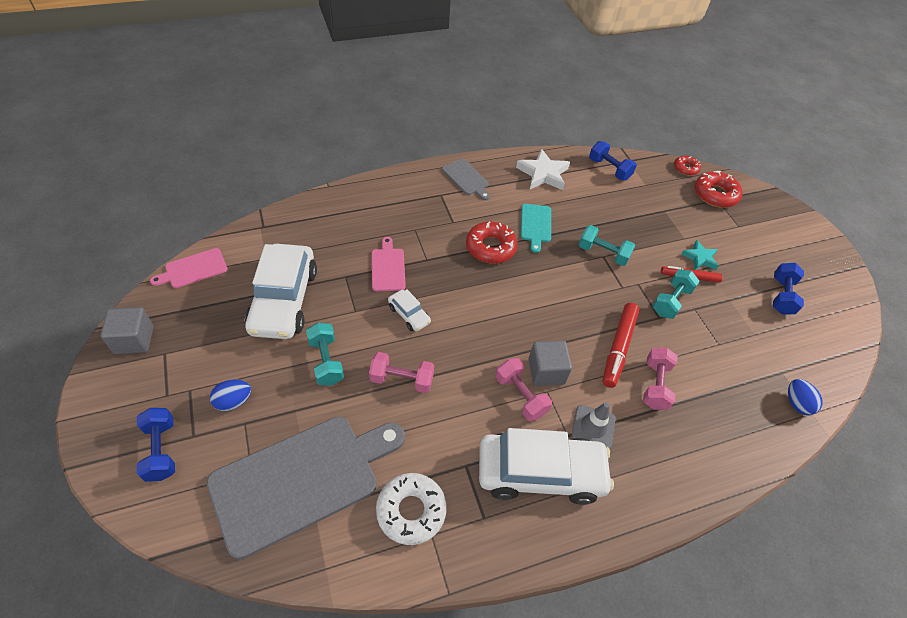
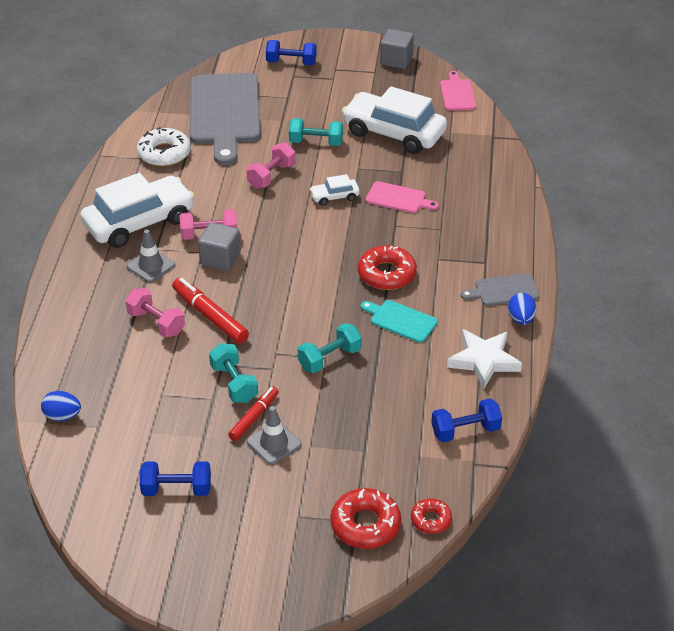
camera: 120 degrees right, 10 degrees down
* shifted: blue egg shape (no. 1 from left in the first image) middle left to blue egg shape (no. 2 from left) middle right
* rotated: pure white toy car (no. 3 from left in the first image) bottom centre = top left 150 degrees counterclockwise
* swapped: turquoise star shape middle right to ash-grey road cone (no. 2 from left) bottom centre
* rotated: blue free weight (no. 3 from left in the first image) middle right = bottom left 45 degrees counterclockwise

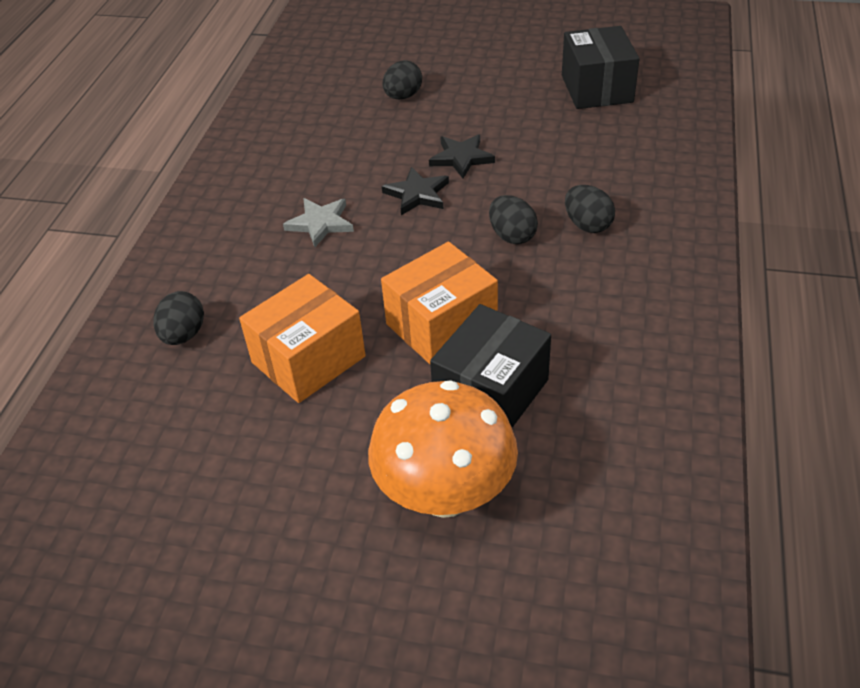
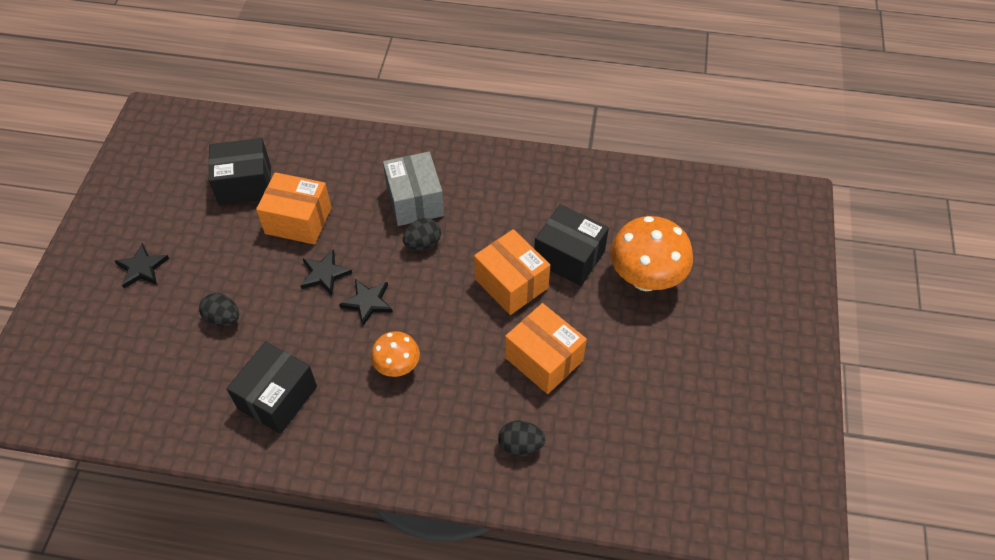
camera: 95 degrees left, 10 degrees up
* swapped: ash-grey star shape top centre to bright orange fungus (no. 1 from left) centre
* swapped: black egg shape (no. 4 from left) top right to ash-grey package centre
* new: black star shape (no. 1 from left) middle left
* new: black package (no. 2 from left) bottom left
* new: bright orange package (no. 1 from left) middle left

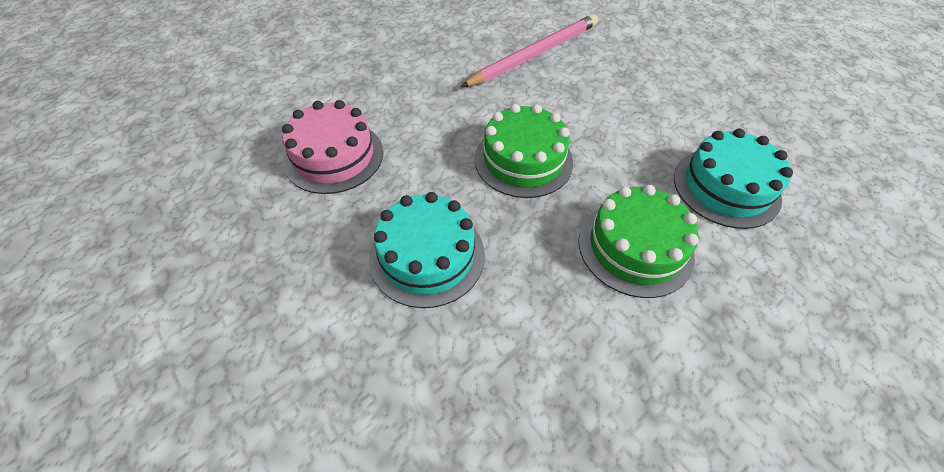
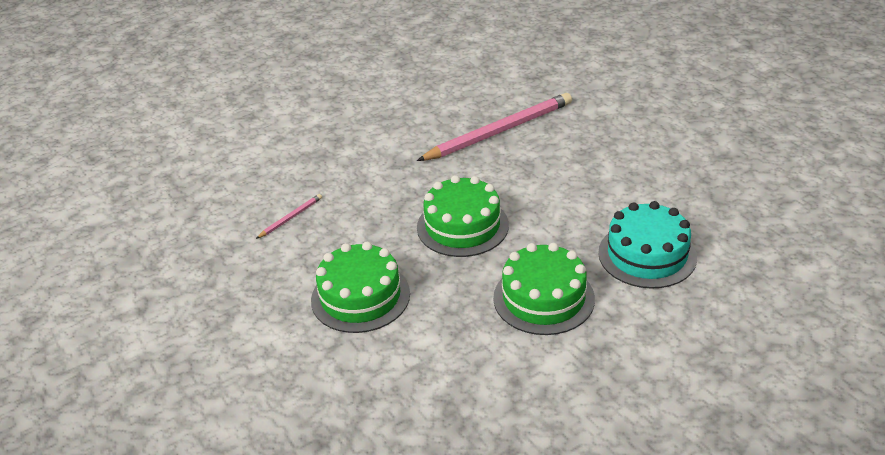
camera: 10 degrees right, 15 degrees down
* swapped: rose-pink gateau top centre to rose-pink wooden pencil (no. 1 from left) middle left
* repainted: turquoise gateau (no. 1 from left) centre to leaf-green gateau (no. 1 from left) centre

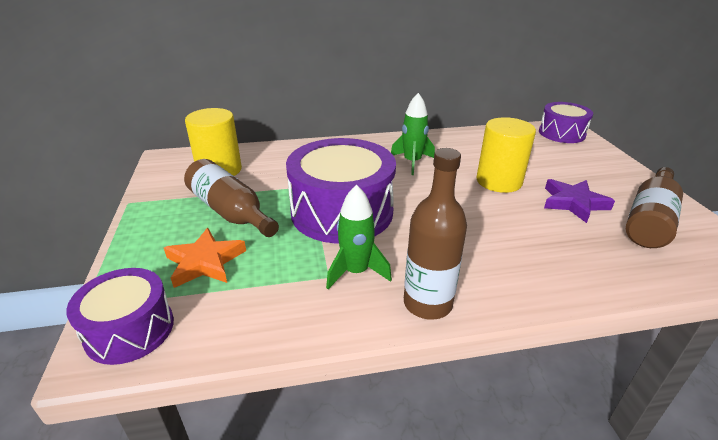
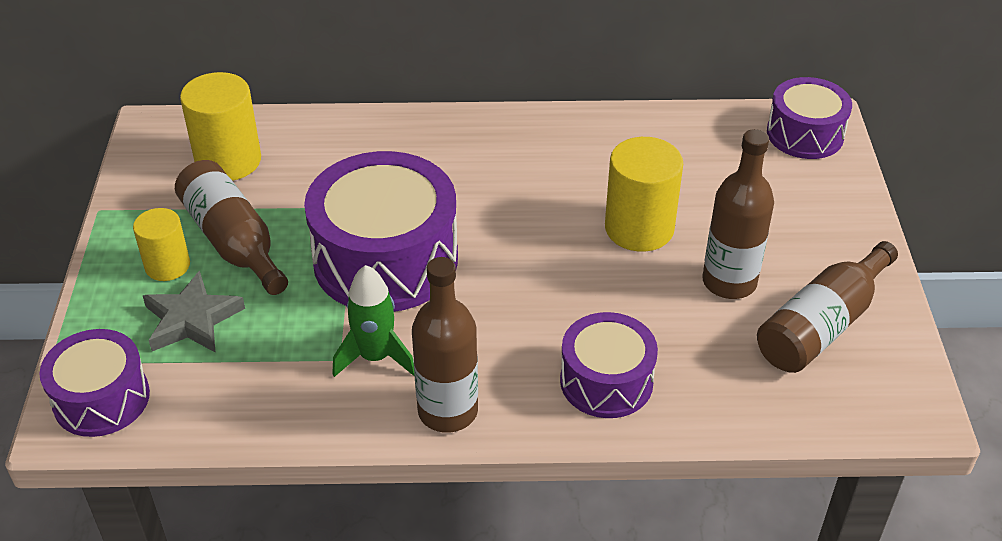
camera: 10 degrees right, 10 degrees up
* repainted: bright orange star shape middle left to ash-grey star shape middle left
* gone: leaf-green spaceship (no. 2 from left) top centre
* swapped: royal purple star shape middle right to dark brown bottle (no. 3 from left) middle right
* new: bright yellow cylinder (no. 1 from left) middle left
* new: royal purple toy drum (no. 3 from left) bottom centre

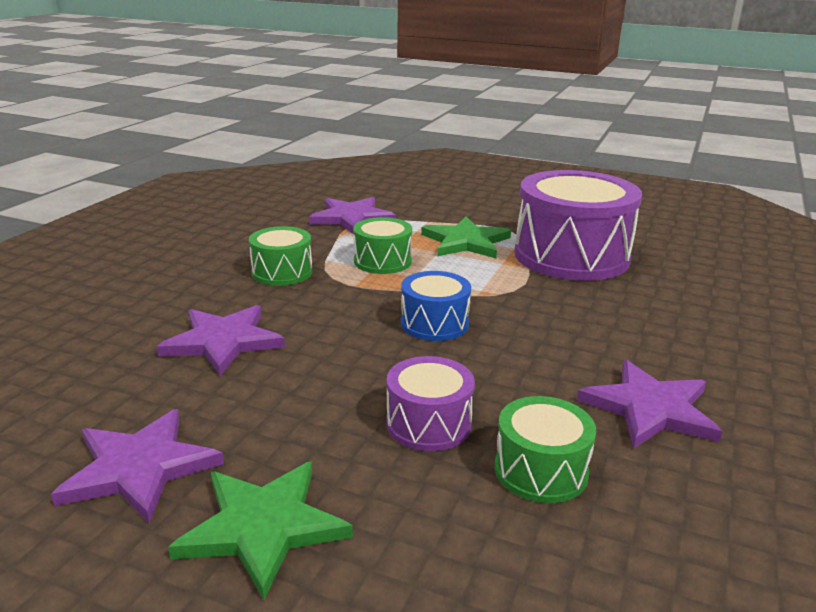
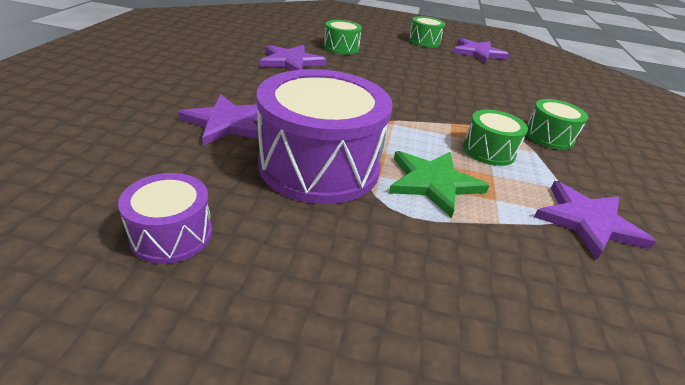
camera: 165 degrees right, 10 degrees up
* shifted: royal purple star shape (no. 2 from left in the first image) middle left to royal purple star shape (no. 1 from left) top left
* swapped: leaf-green star shape (no. 1 from left) bottom left to leaf-green toy drum (no. 2 from left) top centre
* shifted: royal purple toy drum (no. 1 from left) centre to middle left
* gone: blue toy drum centre

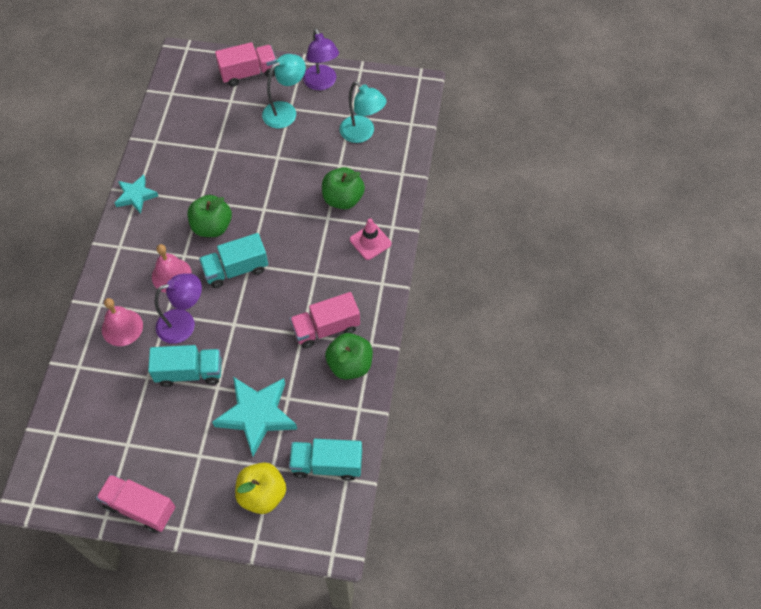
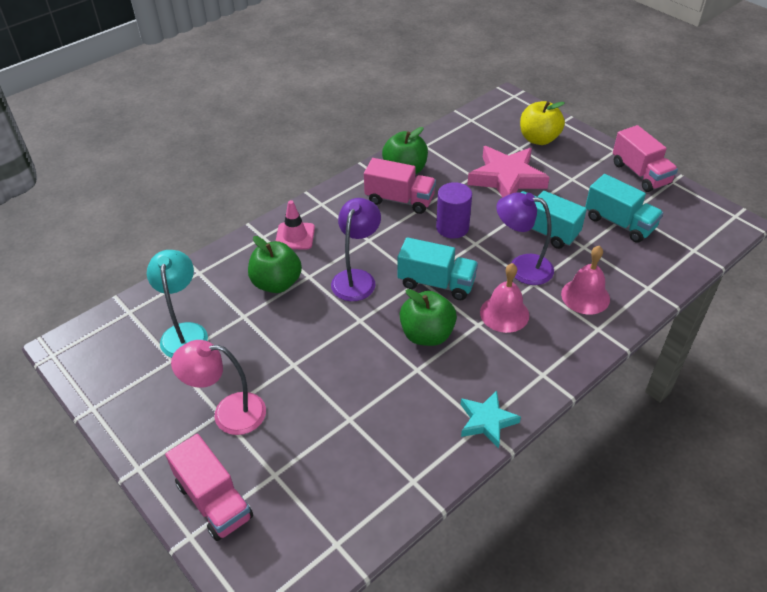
camera: 140 degrees left, 15 degrees down
* repainted: turquoise star shape (no. 2 from left) bottom centre to rose-pink star shape top centre
* rotated: rose-pink lorry (no. 2 from left in the first image) top left = bottom left 150 degrees counterclockwise
* repainted: turquoise desk lamp (no. 1 from left) top centre to rose-pink desk lamp middle left
* shifted: turquoise lorry (no. 3 from left) bottom centre to middle right
* shifted: royal purple desk lamp (no. 2 from left in the first image) top centre to royal purple desk lamp (no. 1 from left) centre
* new: royal purple cylinder centre

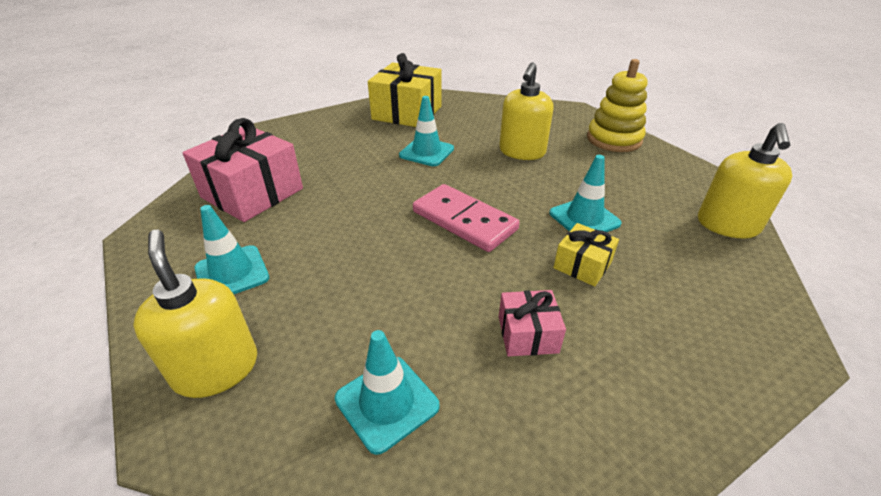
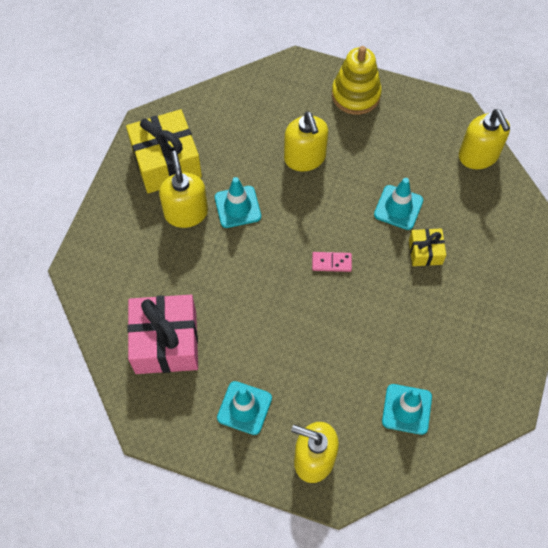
camera: 40 degrees left, 25 degrees up
* scaled: rose-pink domino tile centre = centre x0.50
* gone: rose-pink present (no. 2 from left) centre
* new: bright yellow pump bottle (no. 1 from left) centre

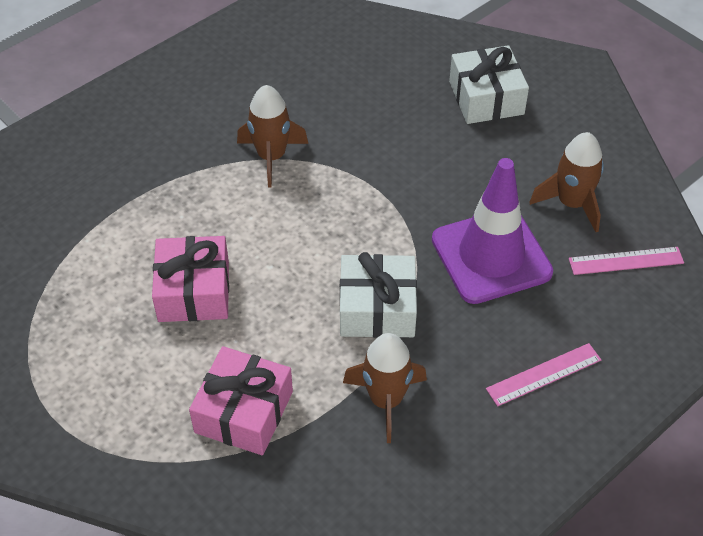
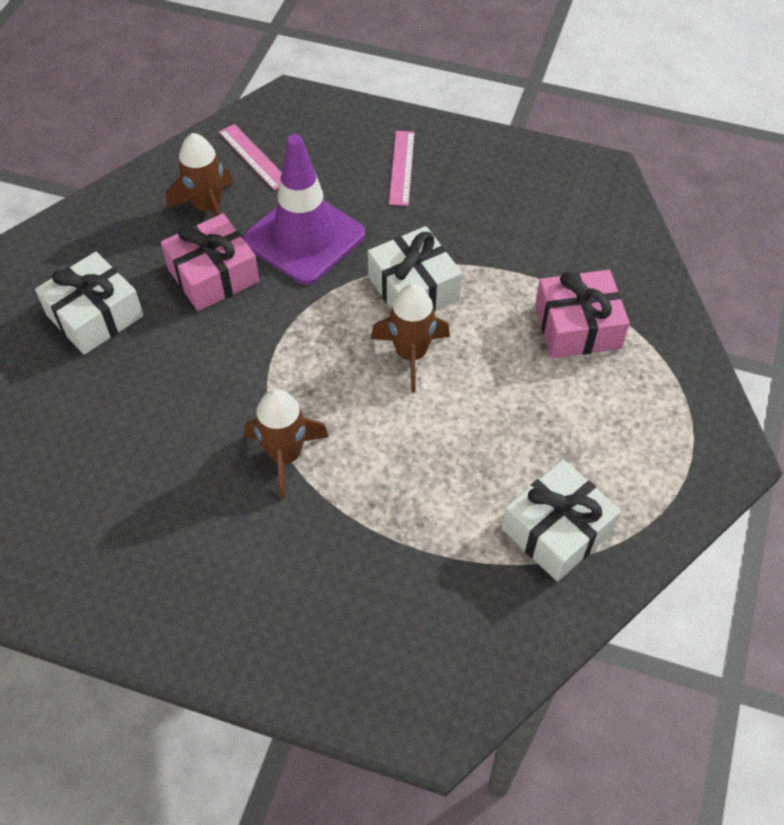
camera: 120 degrees left, 5 degrees up
* shifted: rose-pink present (no. 1 from left) middle left to top left
* shifted: dark brown spaceship (no. 2 from left in the first image) bottom centre to dark brown spaceship (no. 3 from left) centre
* rotated: rose-pink measuring stick (no. 1 from left in the first image) bottom right = top centre 60 degrees clockwise
* new: pure white present (no. 3 from left) middle right

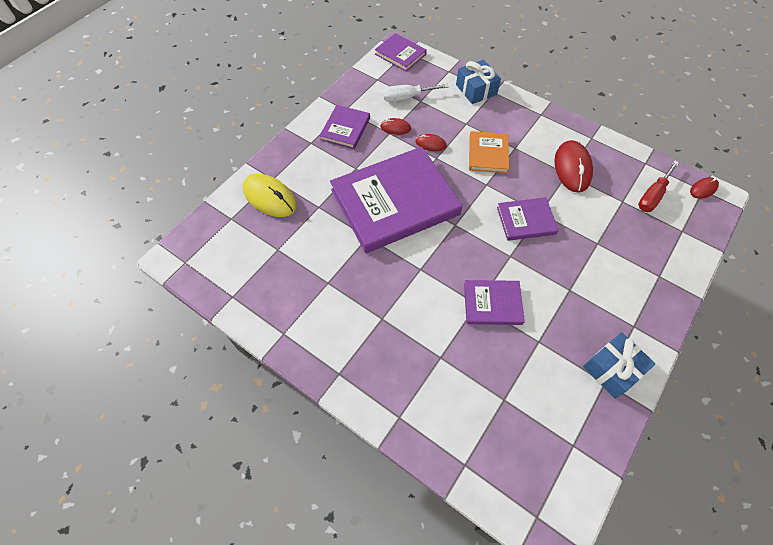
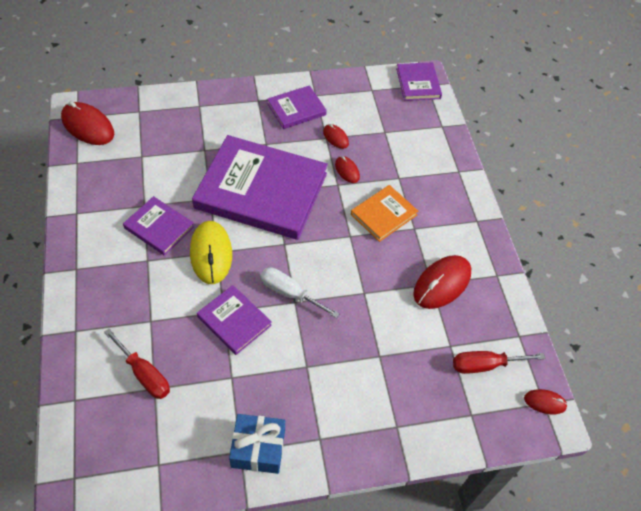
camera: 40 degrees right, 5 degrees down
* shifted: bright yellow computer mouse centre to middle left
* shifted: pure white hand screwdriver top centre to centre
* gone: blue present (no. 1 from left) top centre
* shifted: royal purple hardback (no. 5 from left in the first image) middle right to royal purple hardback (no. 1 from left) middle left
* new: scarlet computer mouse (no. 1 from left) top left
* new: scarlet hand screwdriver (no. 1 from left) bottom left

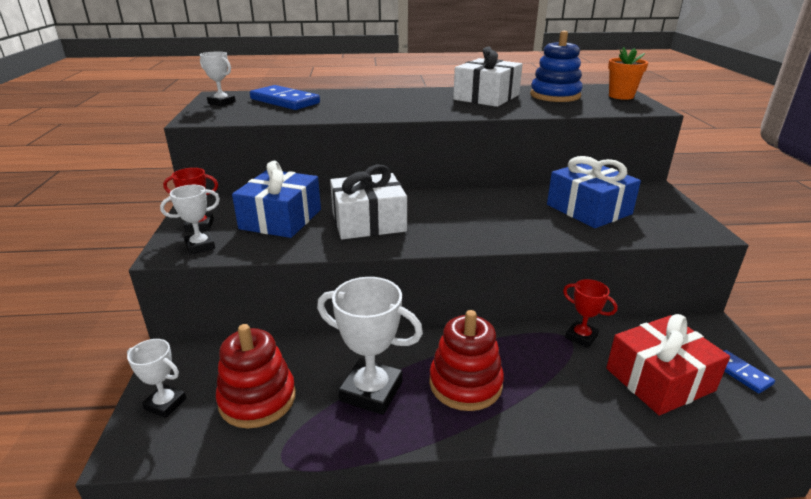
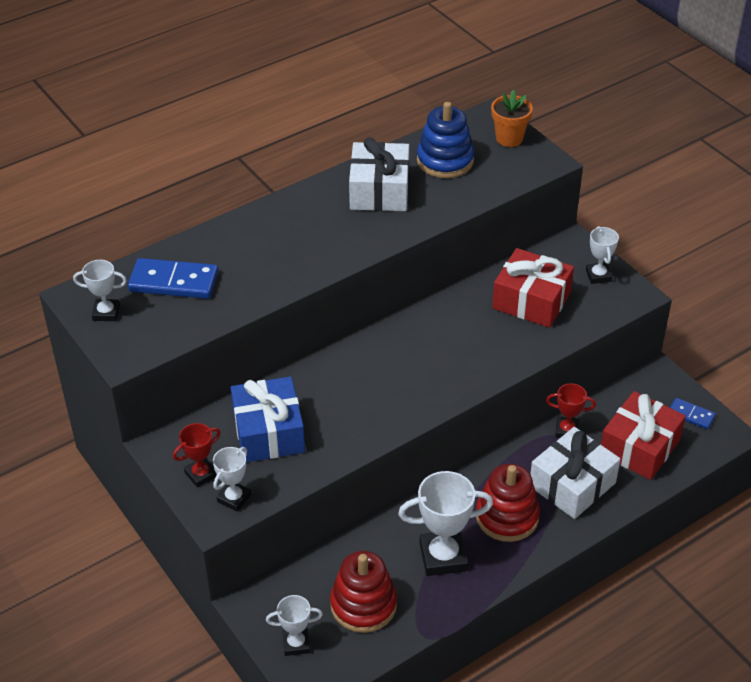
camera: 30 degrees left, 15 degrees up
* shifted: pure white present (no. 1 from left in the first image) centre to pure white present (no. 2 from left) bottom right
* repainted: blue present (no. 2 from left) middle right to scarlet present (no. 1 from left) middle right
* new: pure white prize cup (no. 5 from left) middle right

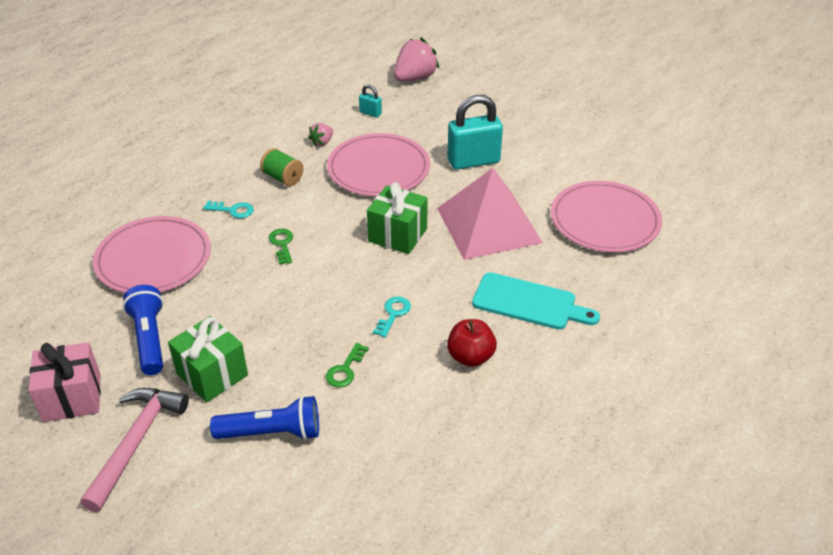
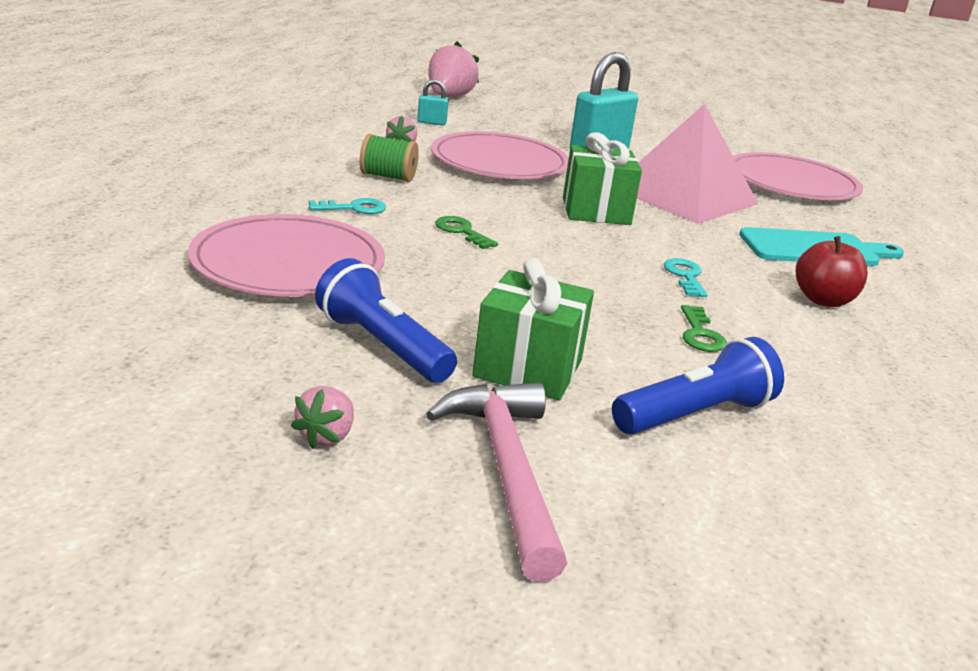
camera: 30 degrees left, 15 degrees down
* swapped: rose-pink present bottom left to rose-pink berry (no. 1 from left) middle left

